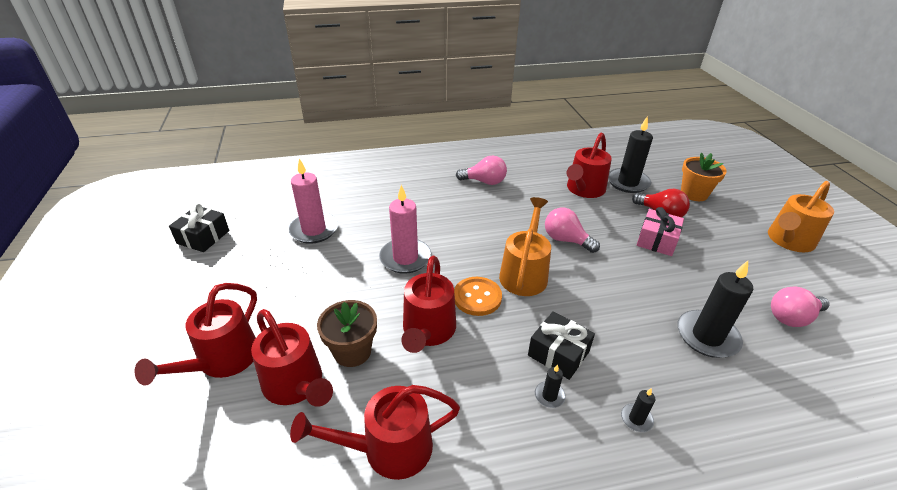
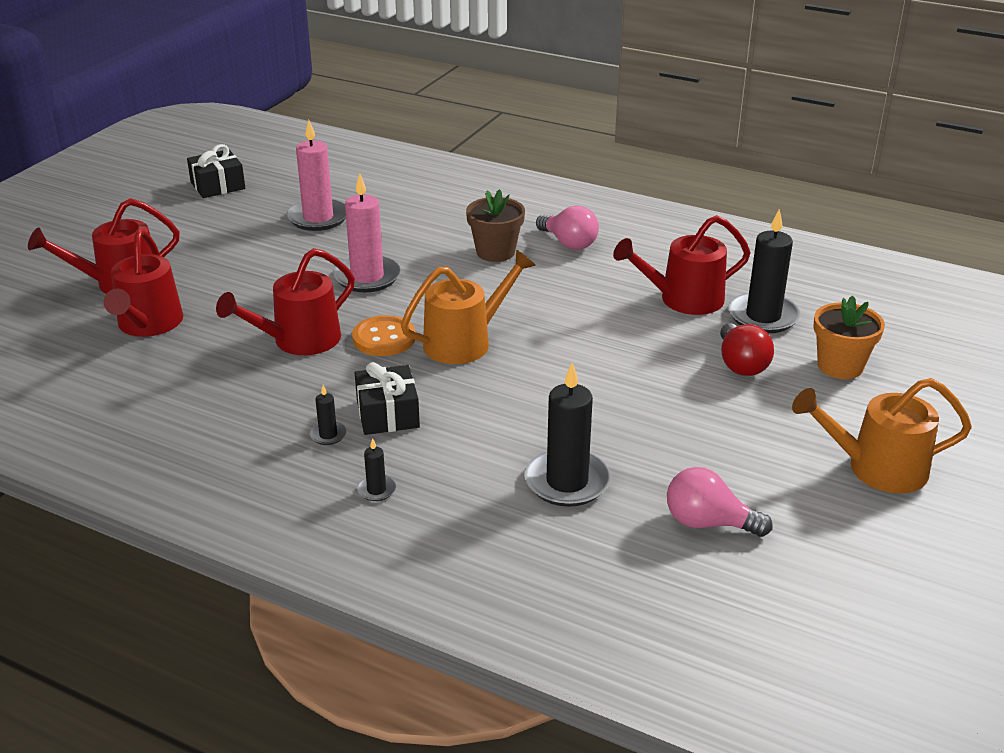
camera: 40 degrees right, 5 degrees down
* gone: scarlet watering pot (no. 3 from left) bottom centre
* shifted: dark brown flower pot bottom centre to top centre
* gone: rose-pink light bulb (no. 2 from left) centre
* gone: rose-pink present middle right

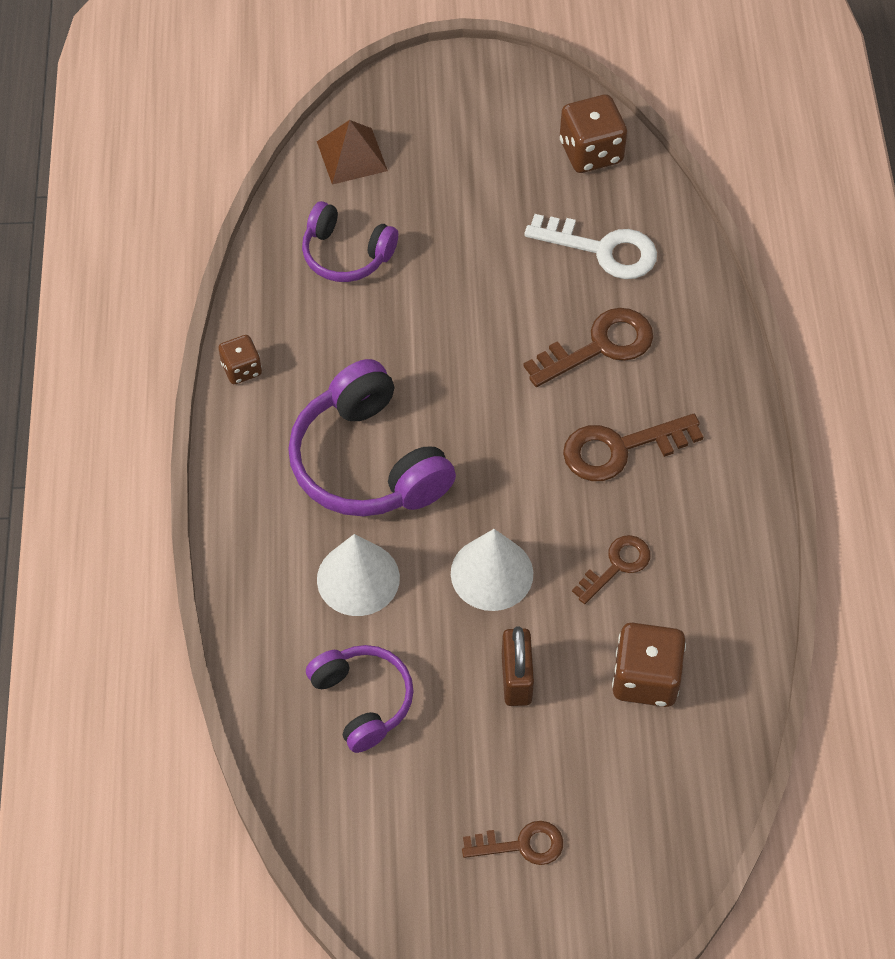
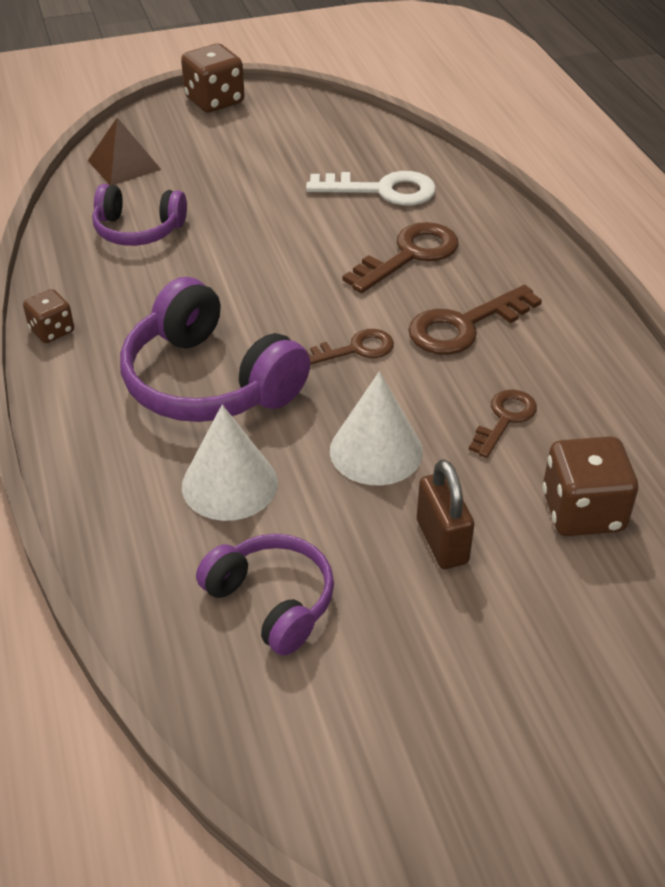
camera: 15 degrees left, 15 degrees down
* shifted: dark brown door key (no. 1 from left) bottom centre to centre
* shifted: dark brown die (no. 2 from left) top centre to top left

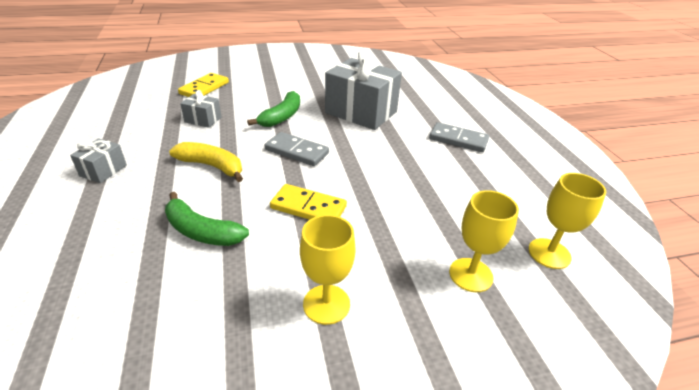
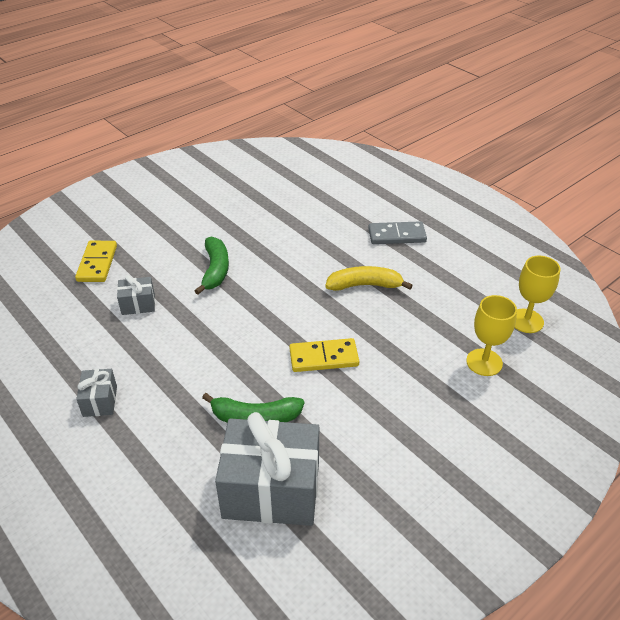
camera: 25 degrees left, 5 degrees up
* shifted: bright yellow toy banana middle left to centre
* gone: ash-grey domino tile (no. 1 from left) centre
* gone: bright yellow chalice (no. 1 from left) bottom centre
* shifted: ash-grey present (no. 3 from left) top centre to bottom centre

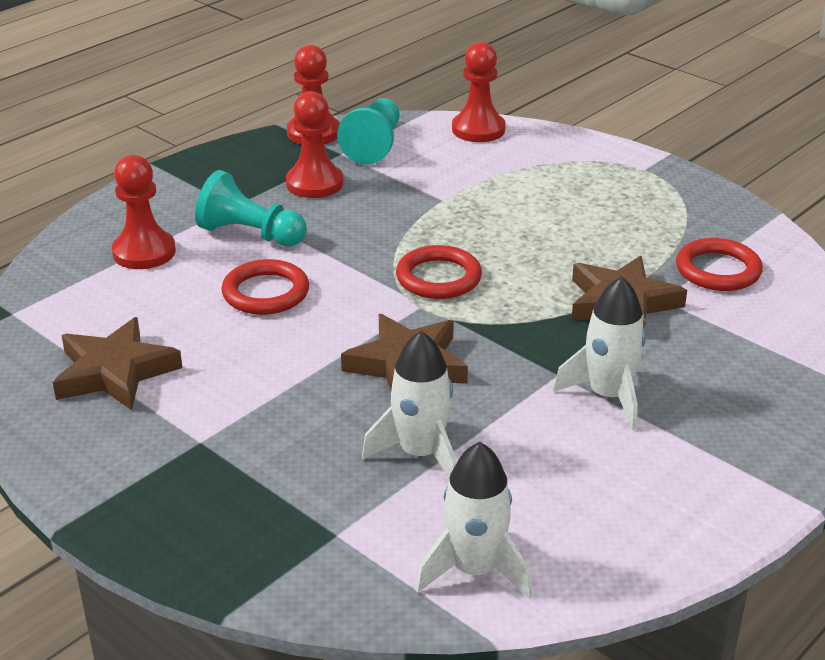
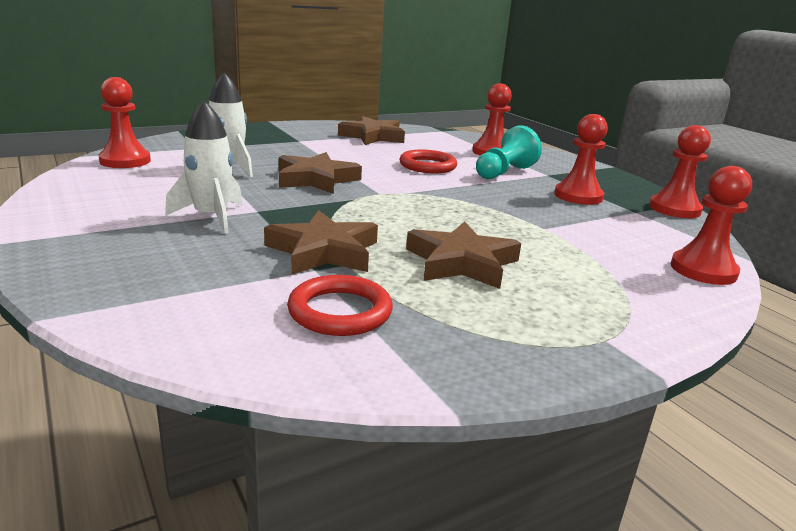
camera: 105 degrees right, 10 degrees down
* gone: turquoise chess pawn (no. 2 from left) top centre
* gone: scarlet torus (no. 2 from left) centre
* swapped: pure white spaceship (no. 2 from left) bottom centre to scarlet chess pawn (no. 1 from left) top left
* new: dark brown star shape (no. 4 from left) centre

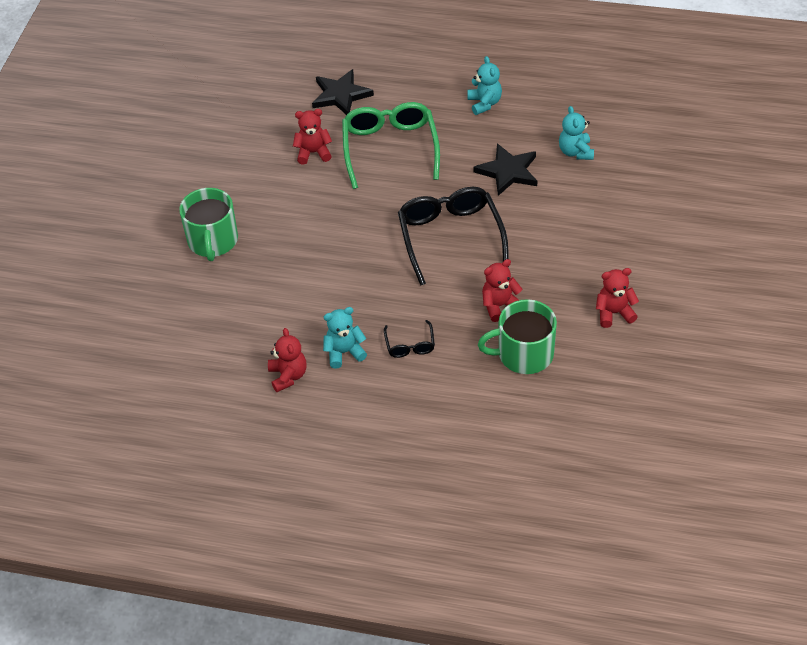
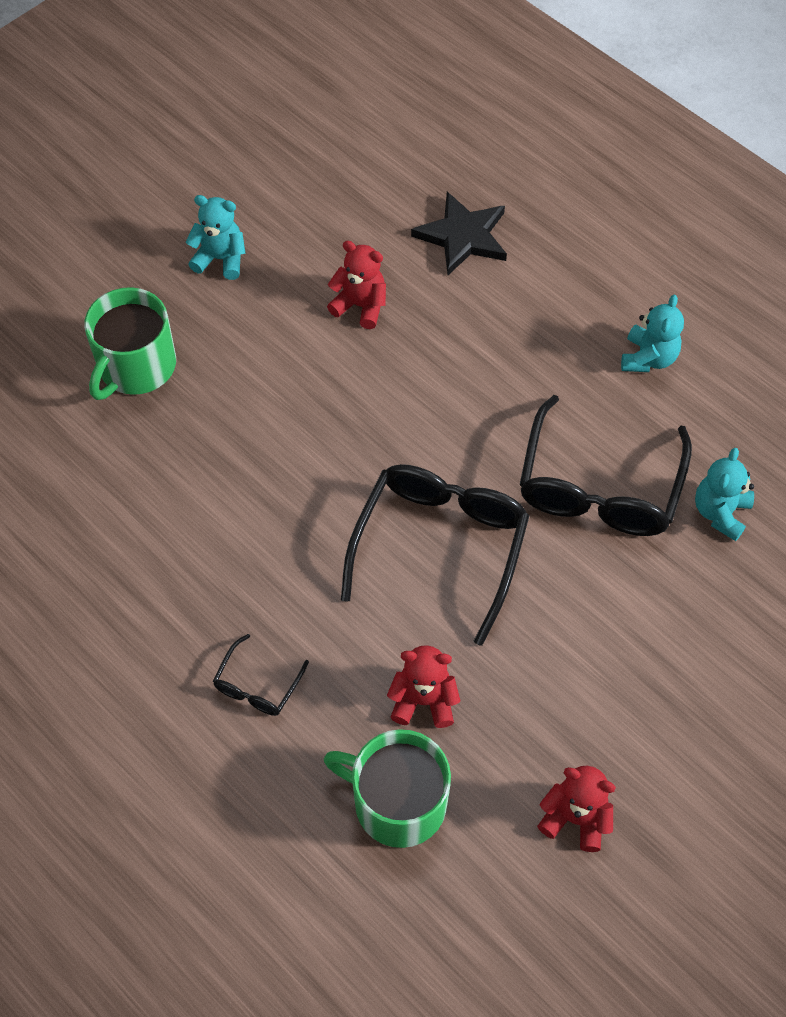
camera: 30 degrees right, 10 degrees up
* gone: scarlet stuffed bear (no. 1 from left) centre
* shifted: turquoise stuffed bear (no. 1 from left) centre to top left
* gone: leaf-green glasses top centre
* swapped: black star shape (no. 2 from left) top centre to black glasses (no. 3 from left) middle right

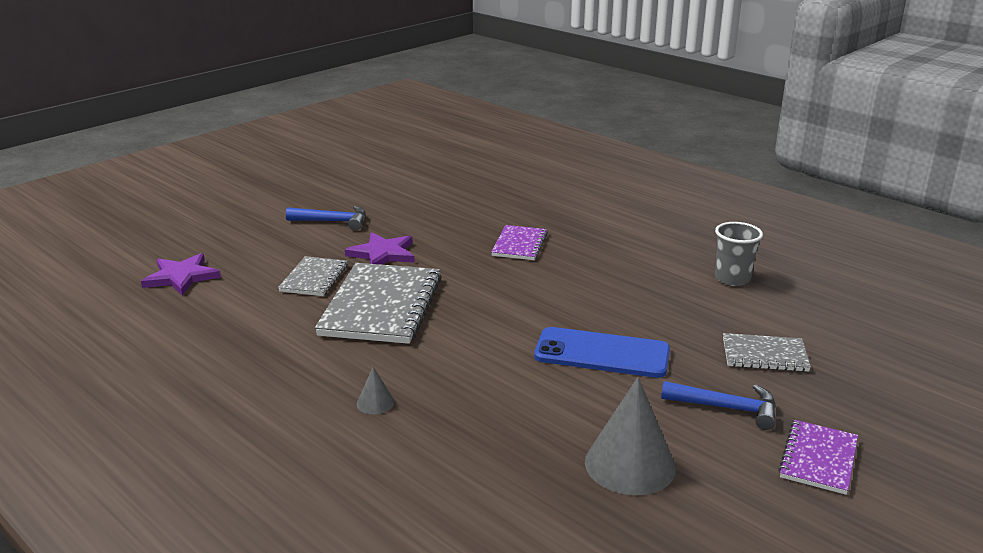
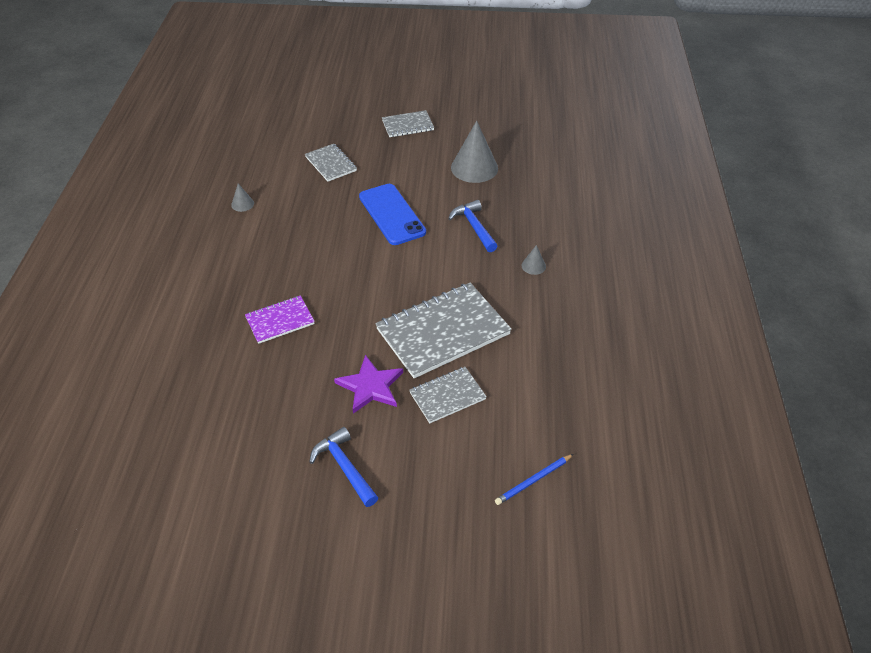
camera: 130 degrees left, 20 degrees up
* swapped: royal purple star shape (no. 1 from left) middle left to blue wooden pencil bottom centre
* shifted: blue claw hammer (no. 2 from left) bottom right to centre
* swapped: ash-grey tumbler middle right to ash-grey cone (no. 1 from left) top left
* repainted: royal purple exercise book (no. 2 from left) bottom right to ash-grey exercise book (no. 2 from left) top centre

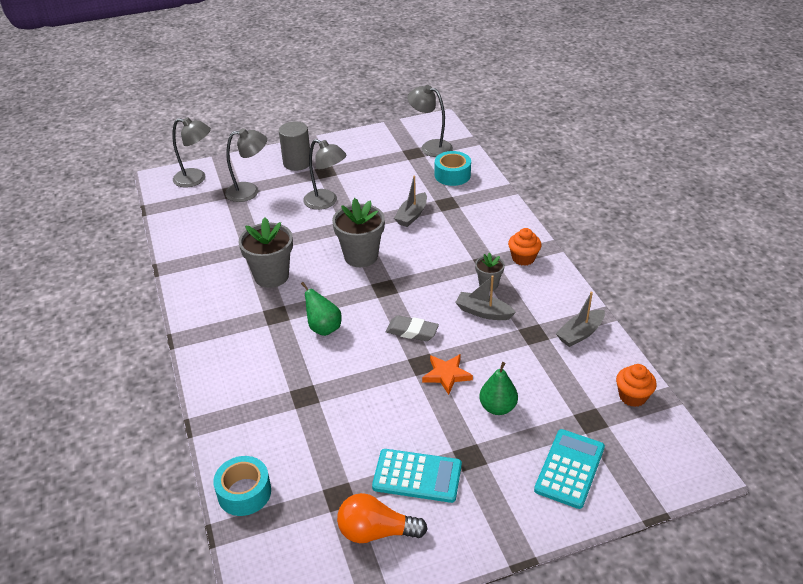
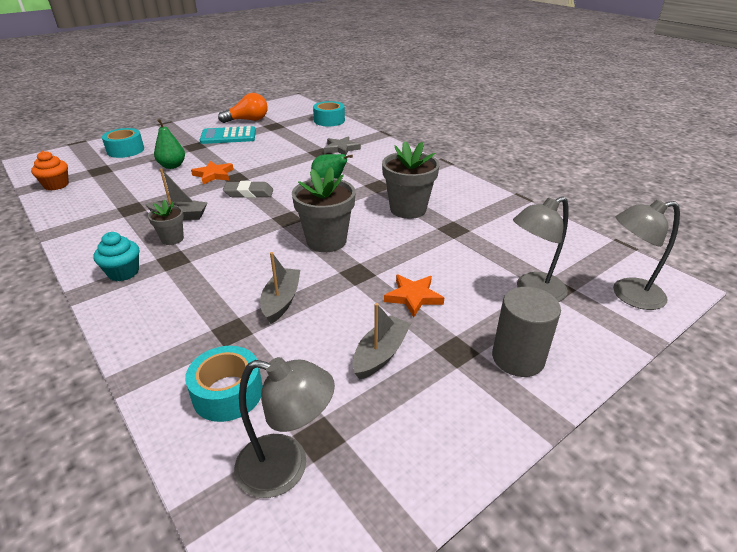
camera: 160 degrees right, 5 degrees down
* swapped: ash-grey desk lamp (no. 3 from left) top centre to bright orange star shape (no. 2 from left) centre
* repainted: bright orange muffin (no. 1 from left) centre to turquoise muffin middle left
* swapped: turquoise calculator (no. 2 from left) bottom right to turquoise sticky tape (no. 1 from left) top left
* shifted: ash-grey toy boat (no. 3 from left) middle right to centre
* new: ash-grey star shape top centre

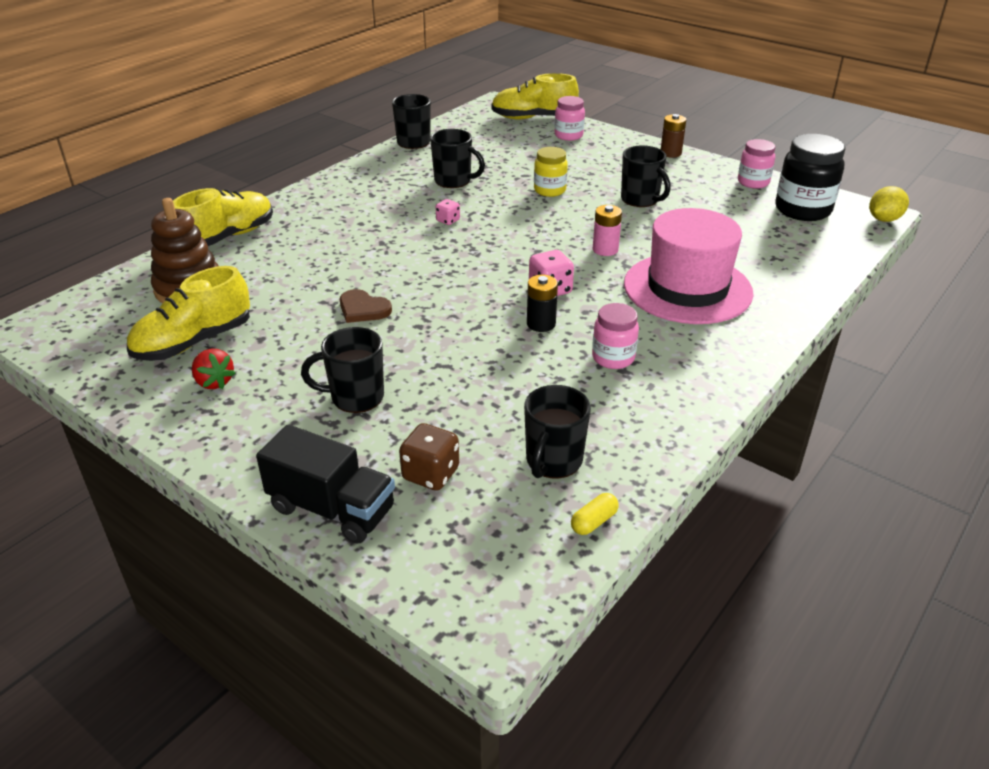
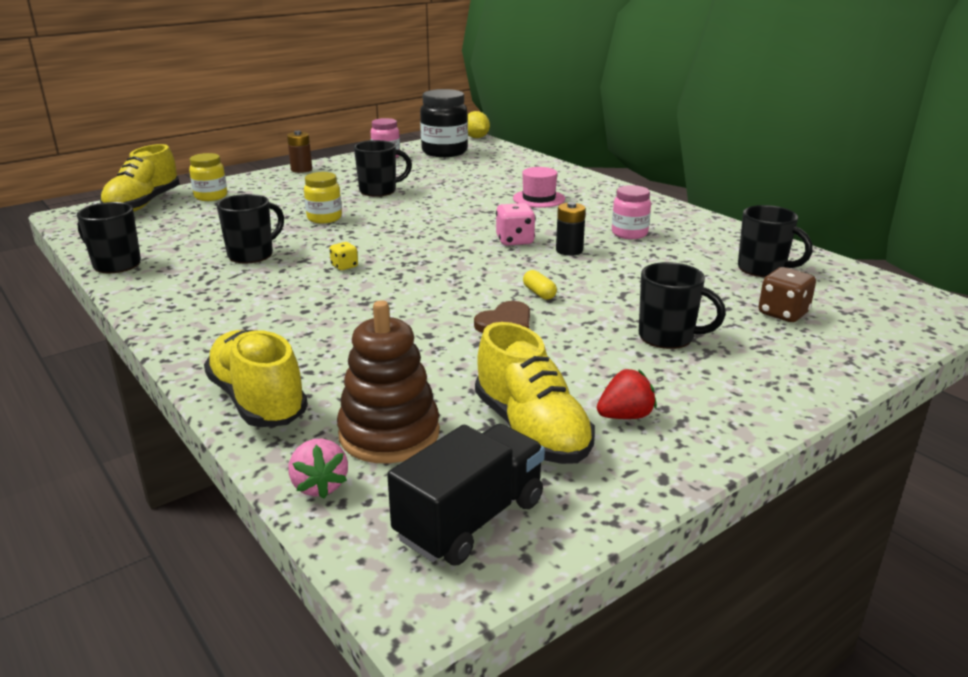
camera: 75 degrees left, 10 degrees down
* shifted: black lorry middle left to bottom centre
* rotated: black coffee mug (no. 1 from left in the first image) centre = middle right 75 degrees counterclockwise
* repainted: rose-pink die (no. 1 from left) top centre to bright yellow die centre
* repainted: rose-pink jam jar (no. 1 from left) top centre to bright yellow jam jar (no. 1 from left) top left
* shifted: bright yellow pill shape bottom centre to centre
* gone: rose-pink power cell top centre
* scaled: rose-pink top hat middle right = top centre x0.49
* new: rose-pink berry bottom left

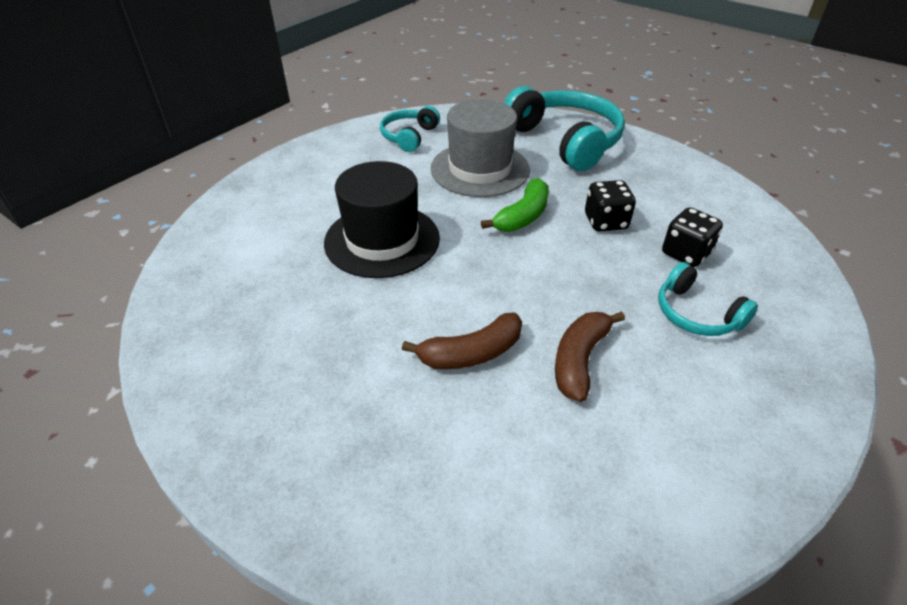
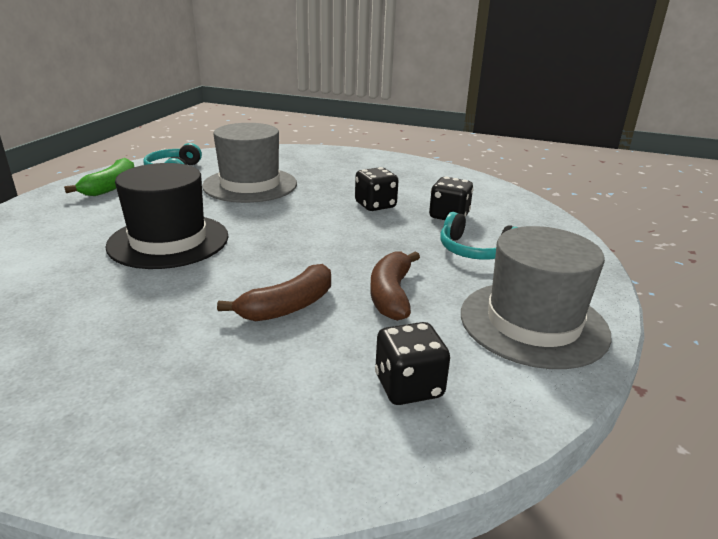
camera: 20 degrees left, 15 degrees down
* shifted: leaf-green toy banana centre to top left
* gone: turquoise headphones (no. 2 from left) top centre
* new: black die (no. 2 from left) bottom centre
* new: ash-grey top hat (no. 2 from left) middle right

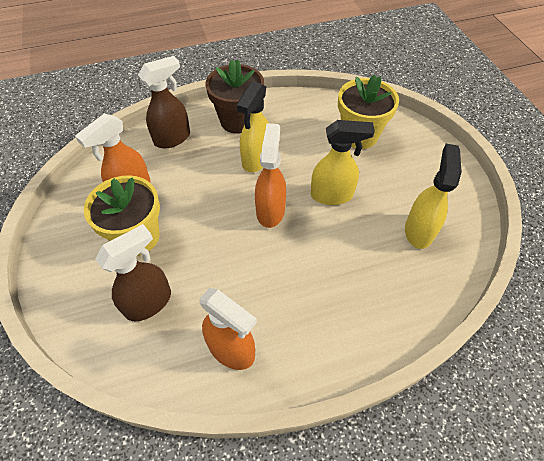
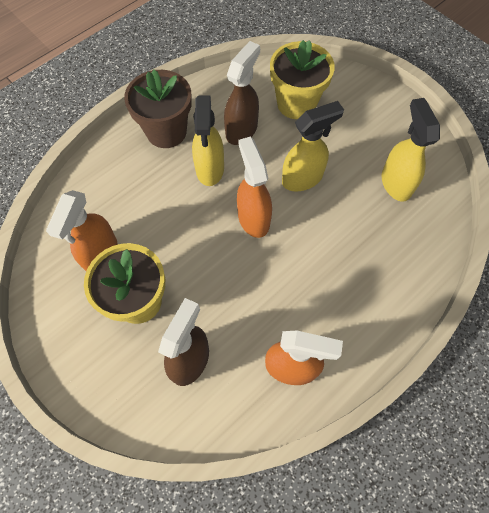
camera: 25 degrees left, 10 degrees up
* shifted: dark brown spray bottle (no. 2 from left) top left to top centre

